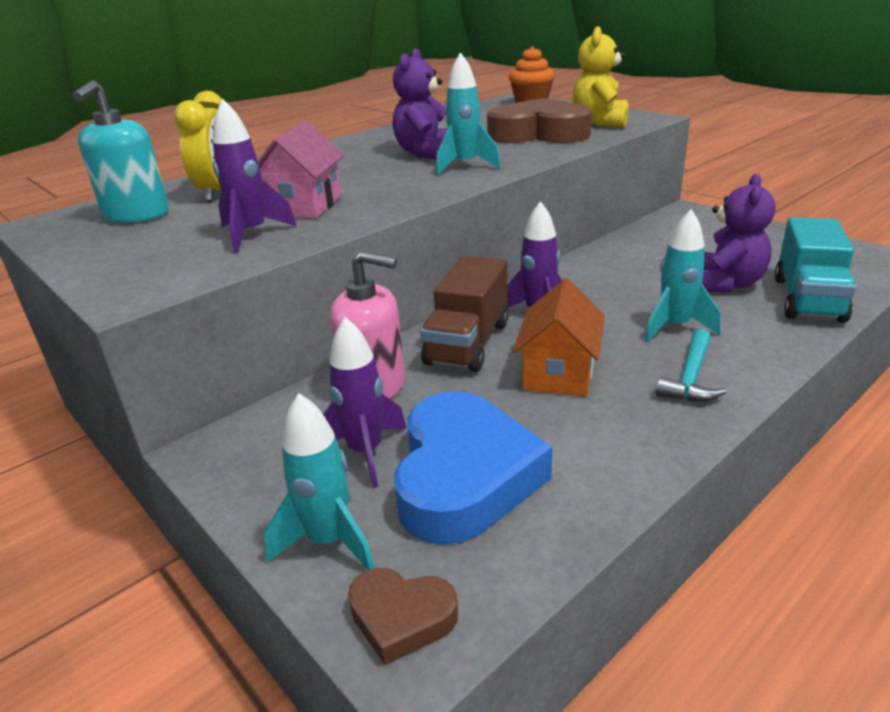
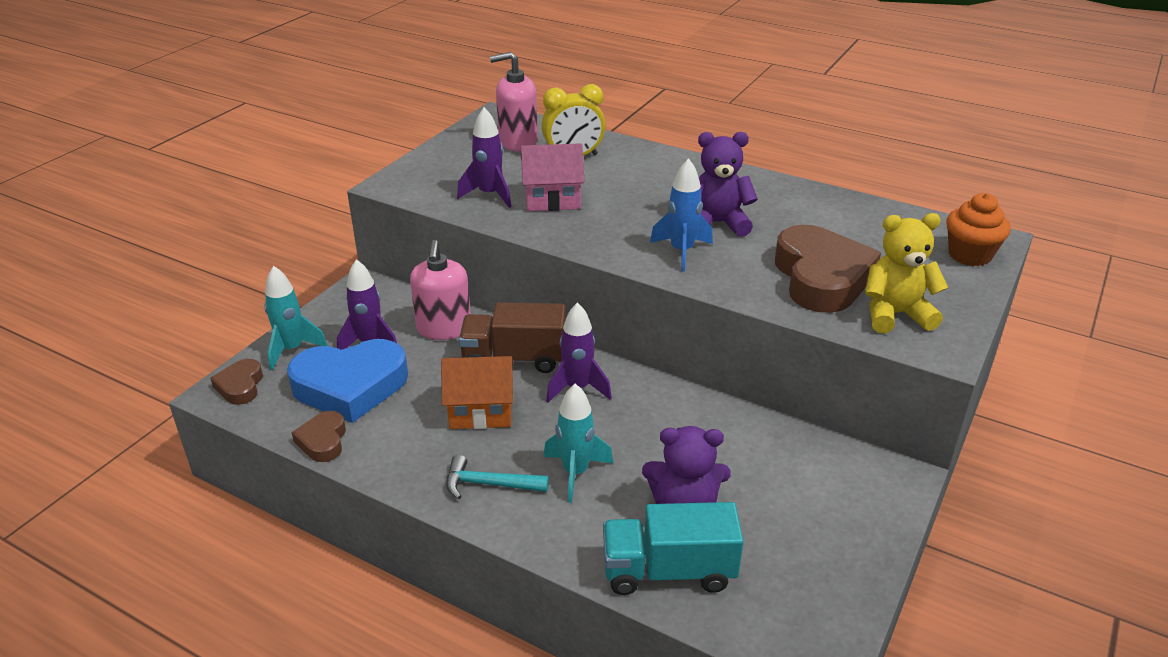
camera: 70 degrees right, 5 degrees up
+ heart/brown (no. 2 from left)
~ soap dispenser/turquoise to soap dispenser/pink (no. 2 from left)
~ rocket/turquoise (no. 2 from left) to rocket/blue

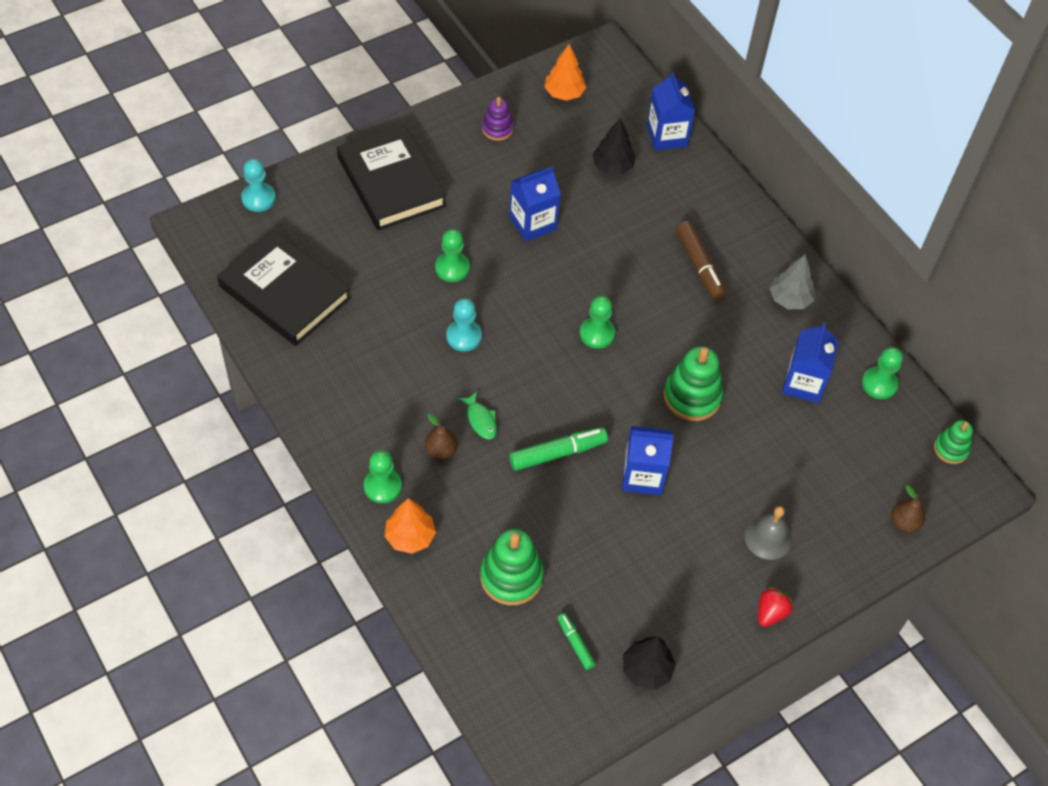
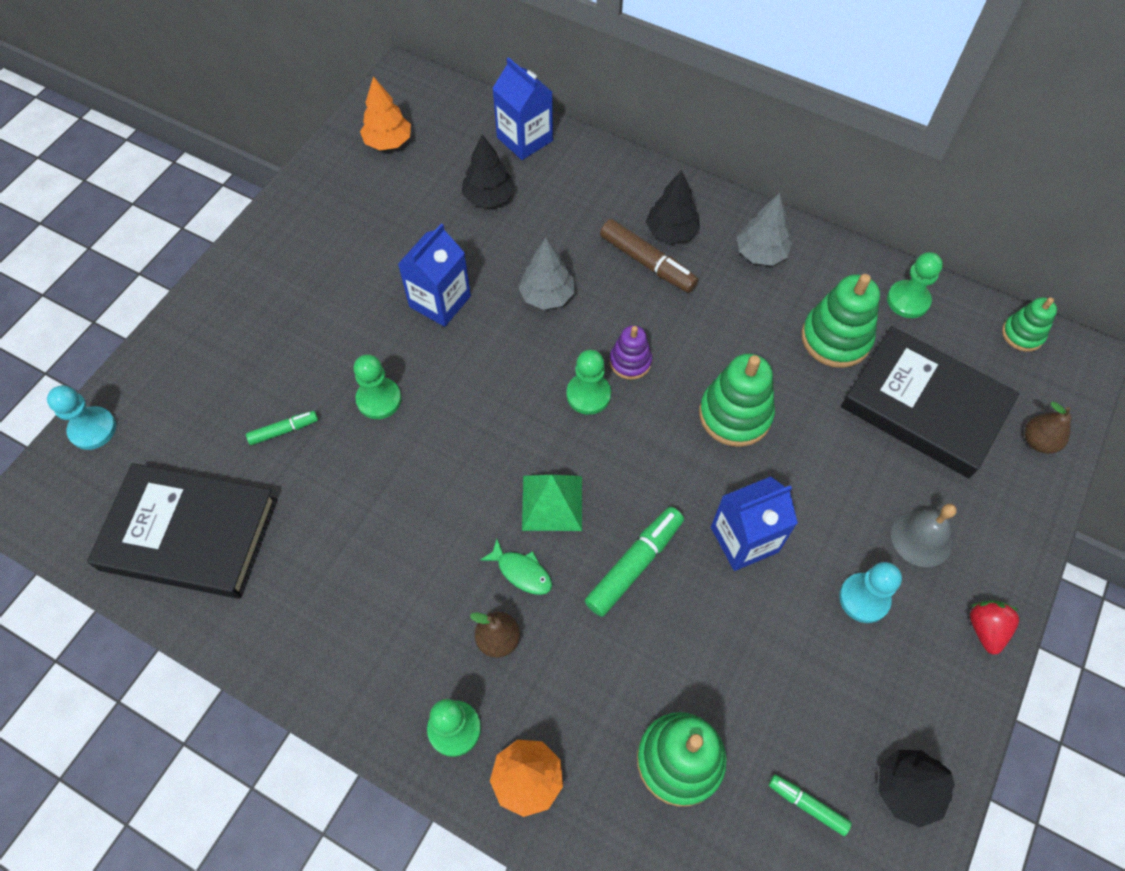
camera: 25 degrees left, 5 degrees up
+ marker/green (no. 1 from left)
+ tree/grey (no. 1 from left)
+ pyramid/green
~ stacking toy/purple
+ tree/black (no. 2 from left)
~ carton/blue (no. 4 from left) to stacking toy/green (no. 3 from left)
~ pawn/turquoise (no. 2 from left)
~ book/black (no. 2 from left)

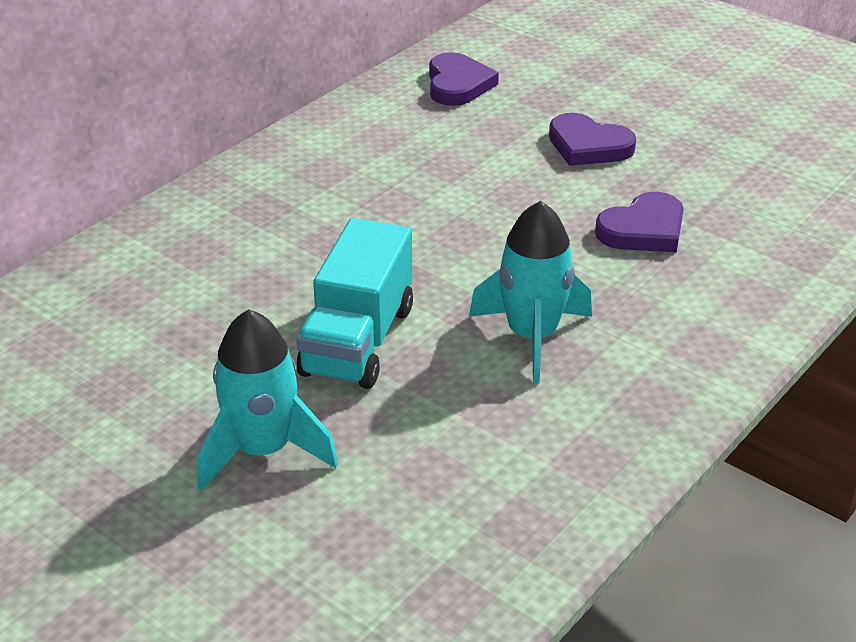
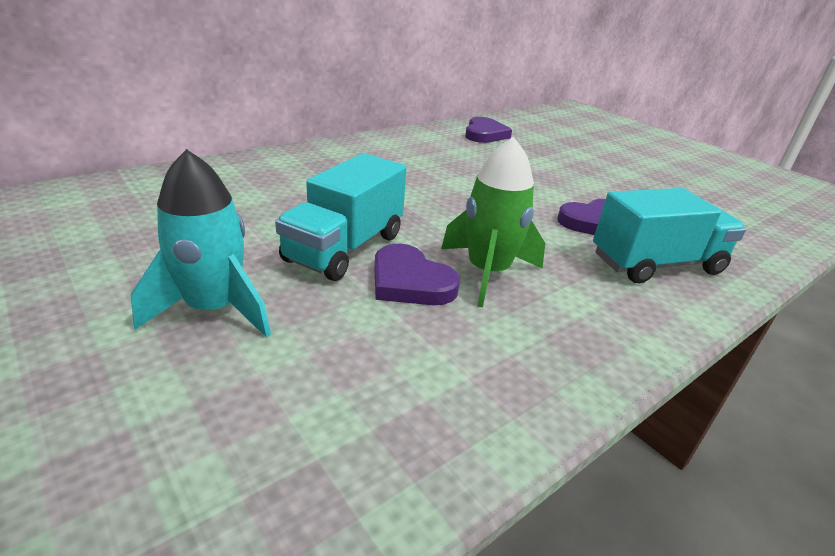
camera: 10 degrees right, 5 degrees down
~ heart/purple (no. 2 from left in the first image) to heart/purple (no. 1 from left)
~ rocket/turquoise (no. 2 from left) to rocket/green
+ truck/turquoise (no. 2 from left)

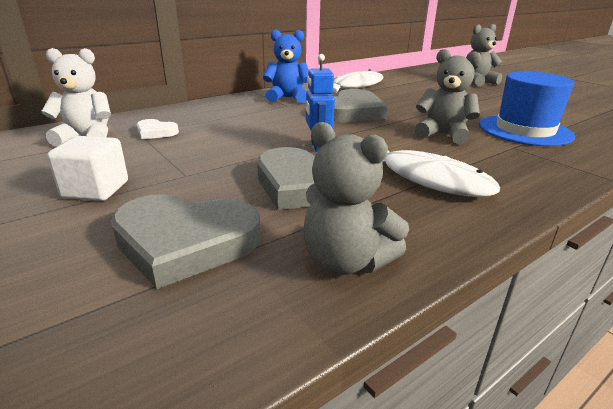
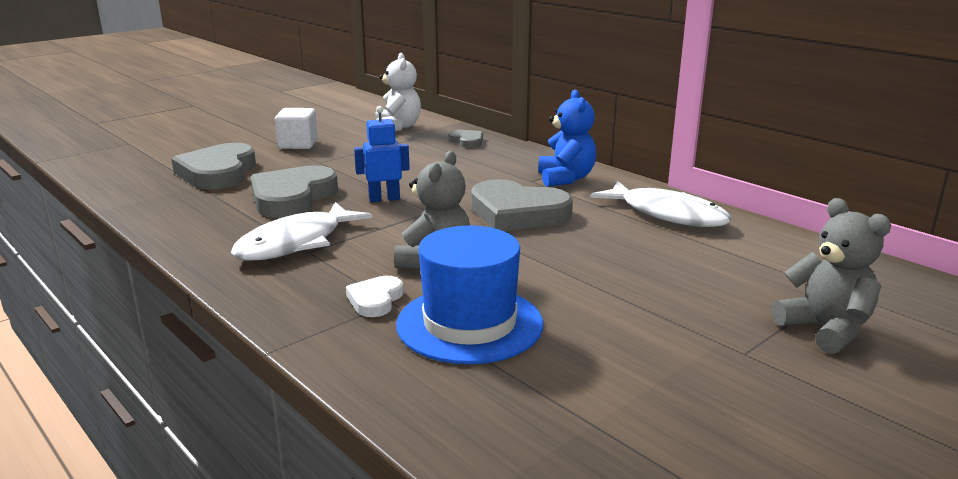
camera: 85 degrees right, 5 degrees down
~ heart/white
+ heart/grey (no. 3 from left)
- teddy bear/grey (no. 1 from left)

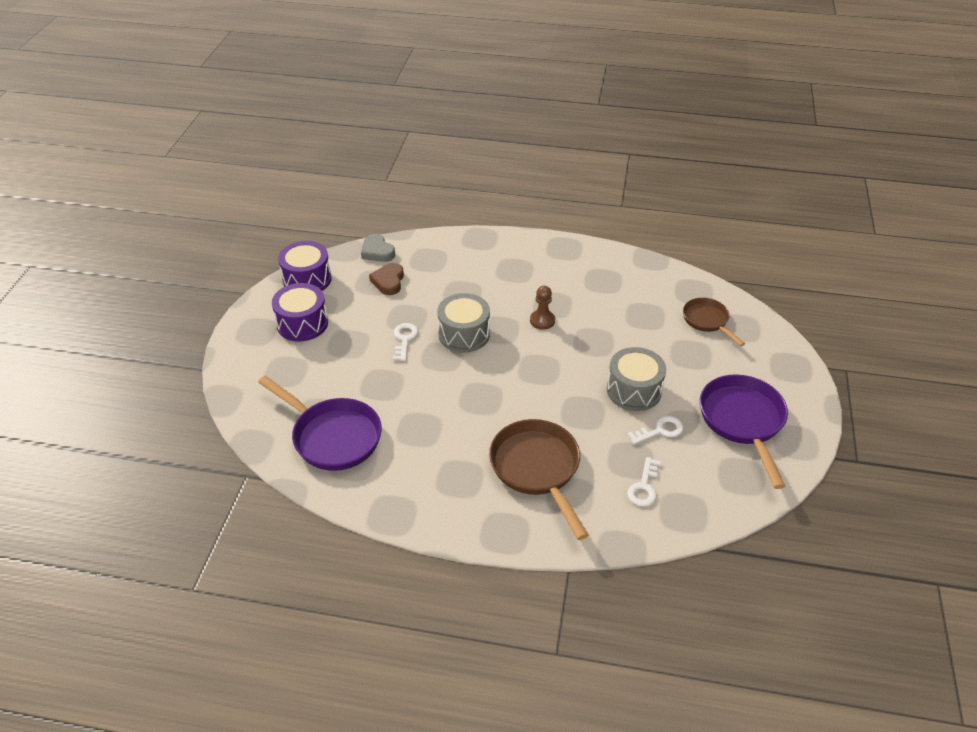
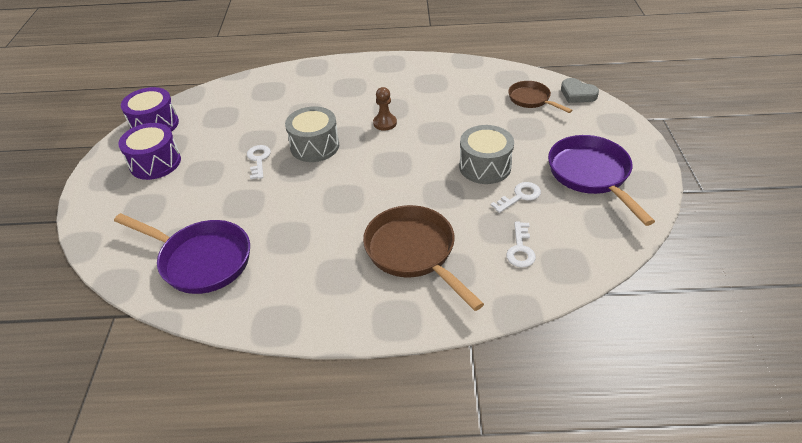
camera: 10 degrees left, 0 degrees up
~ heart/grey
- heart/brown

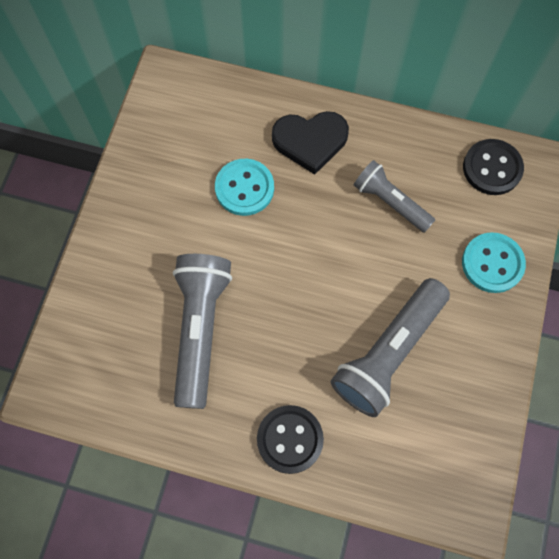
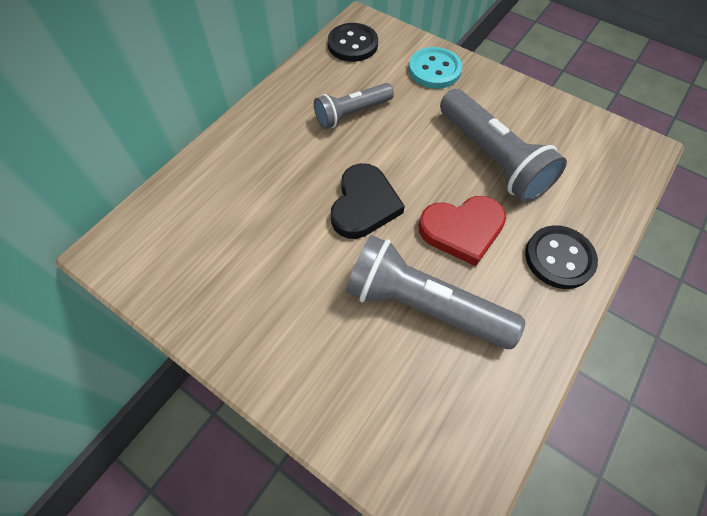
camera: 70 degrees left, 10 degrees down
~ heart/black
+ heart/red
- button/turquoise (no. 1 from left)

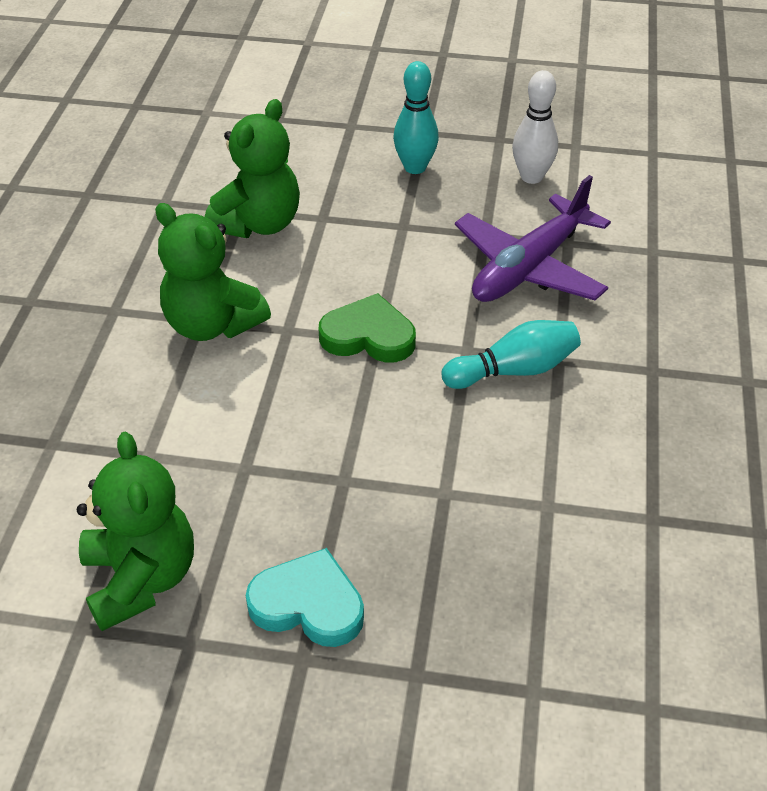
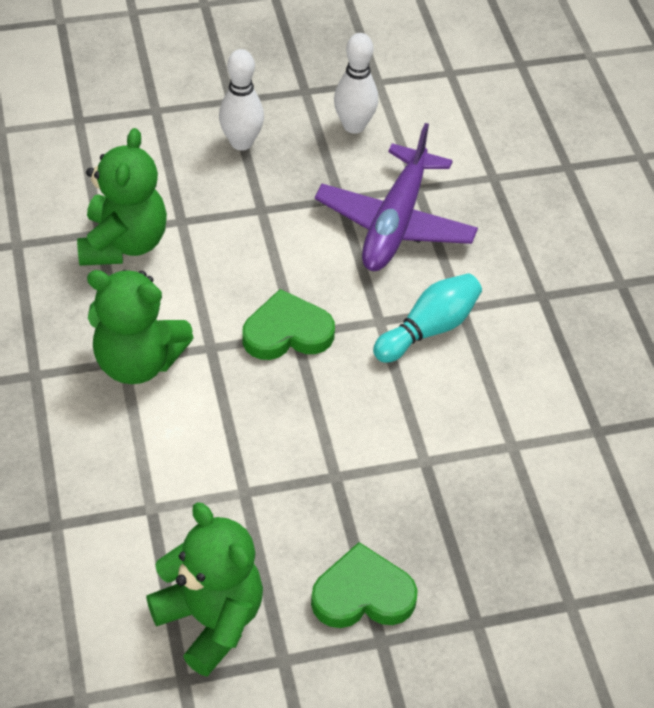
camera: 25 degrees left, 5 degrees up
~ bowling pin/turquoise (no. 1 from left) to bowling pin/white (no. 1 from left)
~ heart/turquoise to heart/green (no. 2 from left)

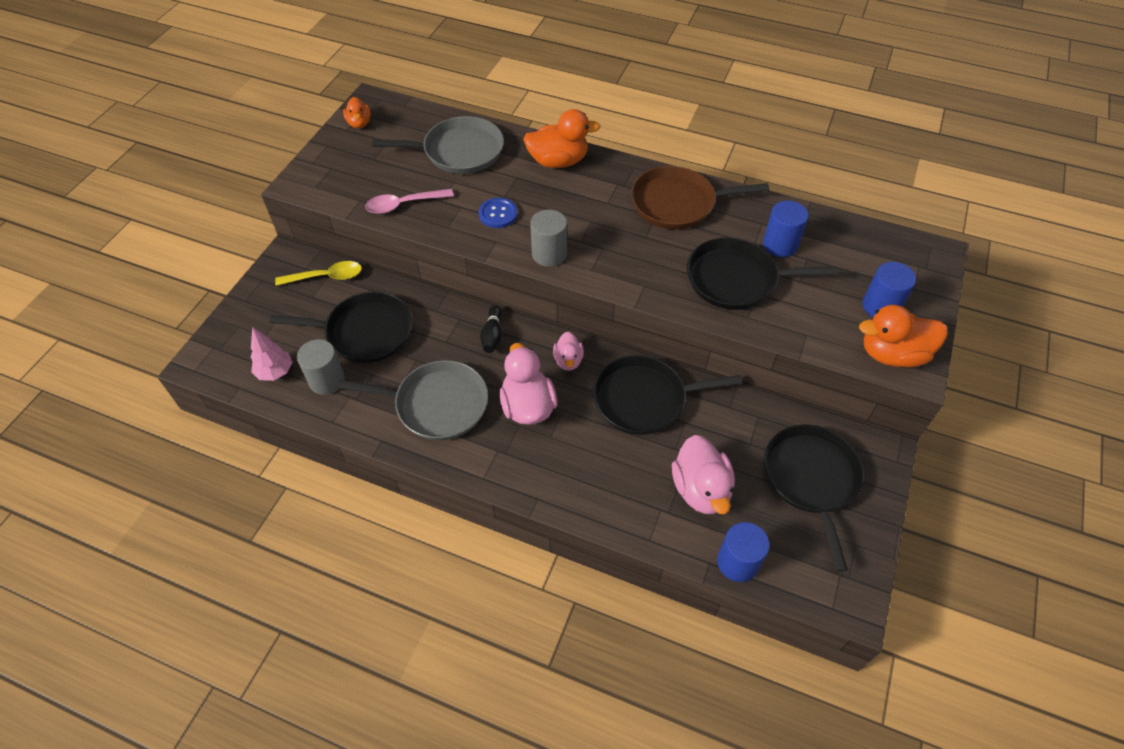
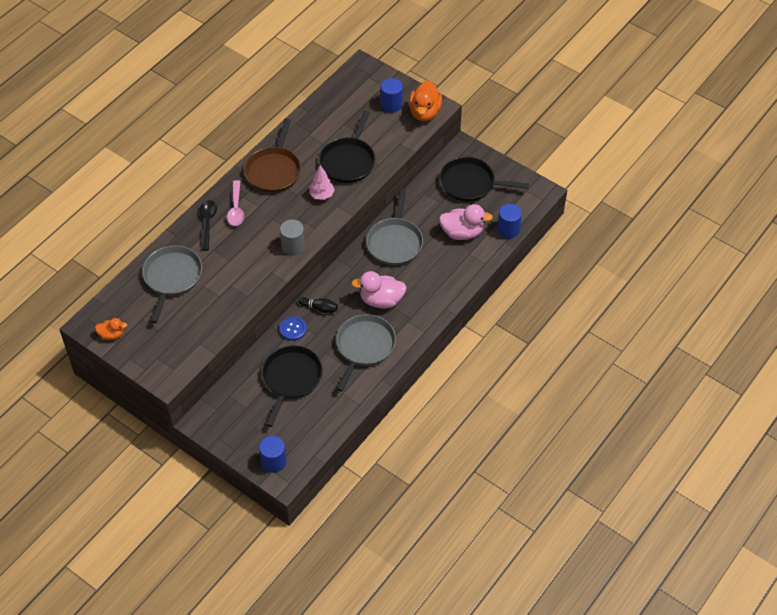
camera: 75 degrees left, 0 degrees up
~ duck/orange (no. 2 from left) to spoon/black
~ spoon/pink
~ cylinder/blue (no. 2 from left in the first image) to cylinder/blue (no. 1 from left)
~ button/blue
~ tree/pink
~ pan/black (no. 2 from left) to pan/grey (no. 3 from left)
- spoon/yellow
- cylinder/grey (no. 1 from left)
- duck/pink (no. 2 from left)

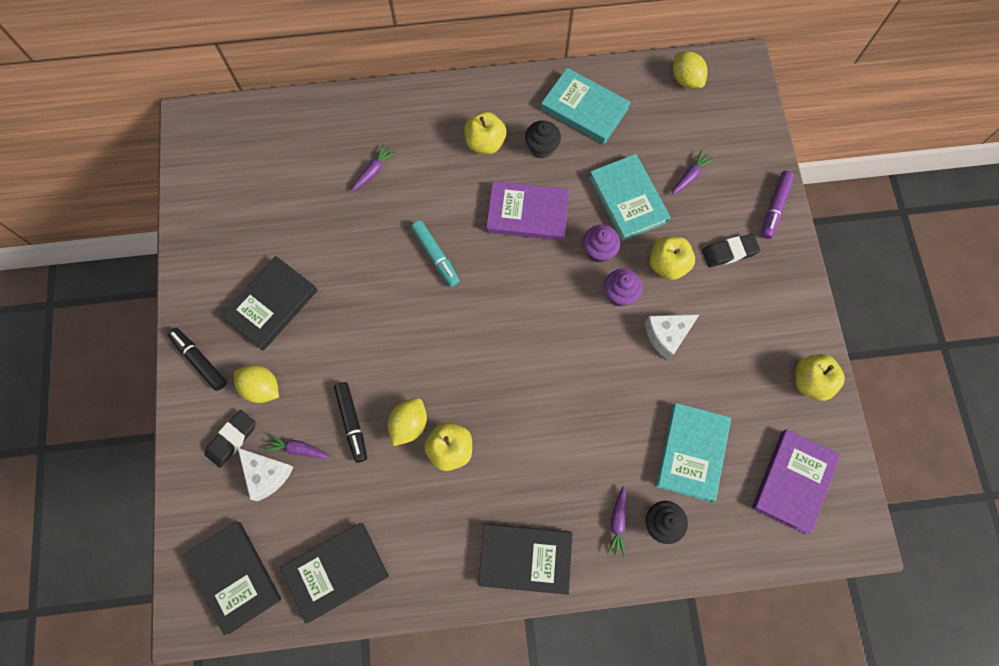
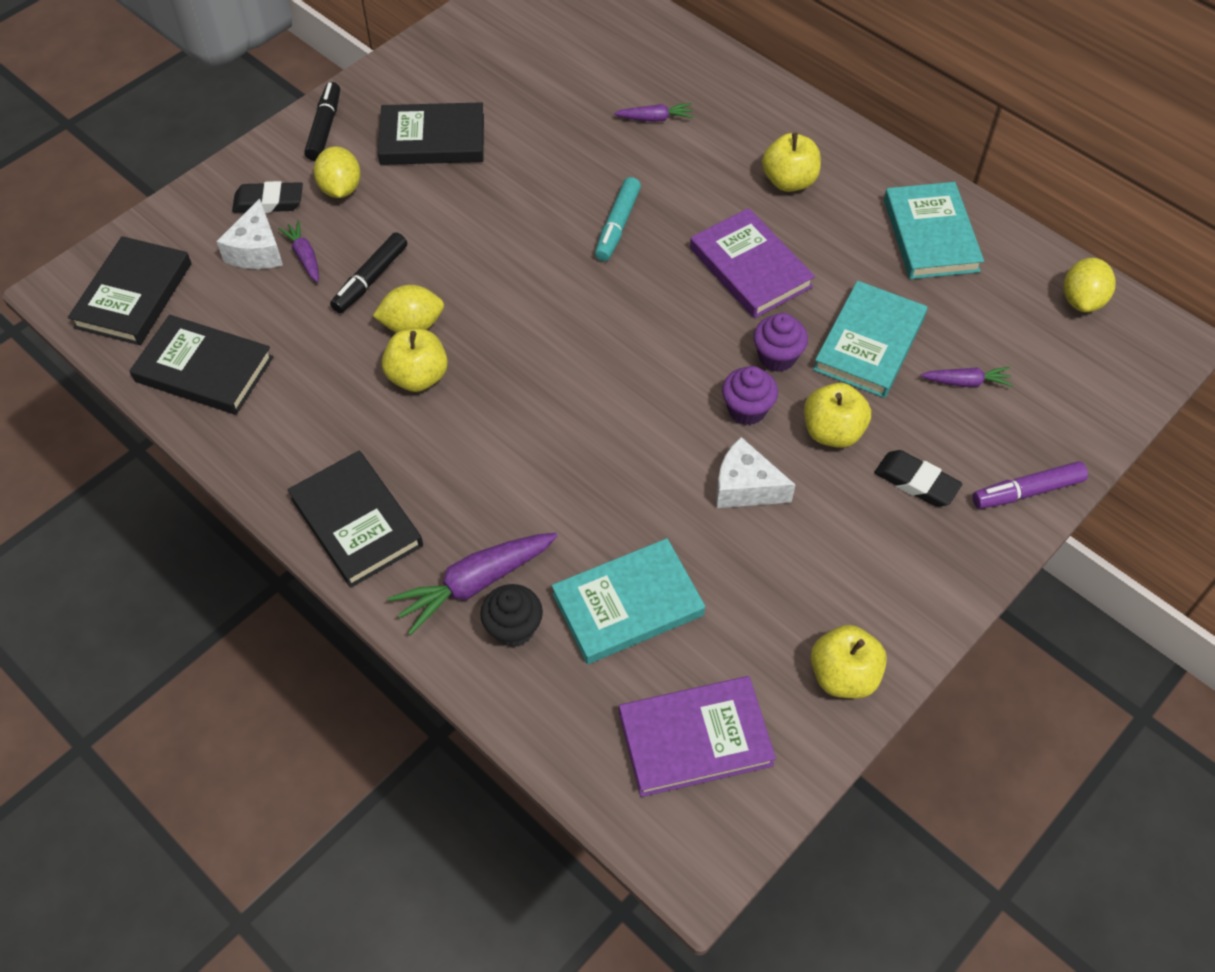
camera: 50 degrees right, 15 degrees down
~ carrot/purple (no. 3 from left in the first image) x1.79
- cupcake/black (no. 1 from left)

